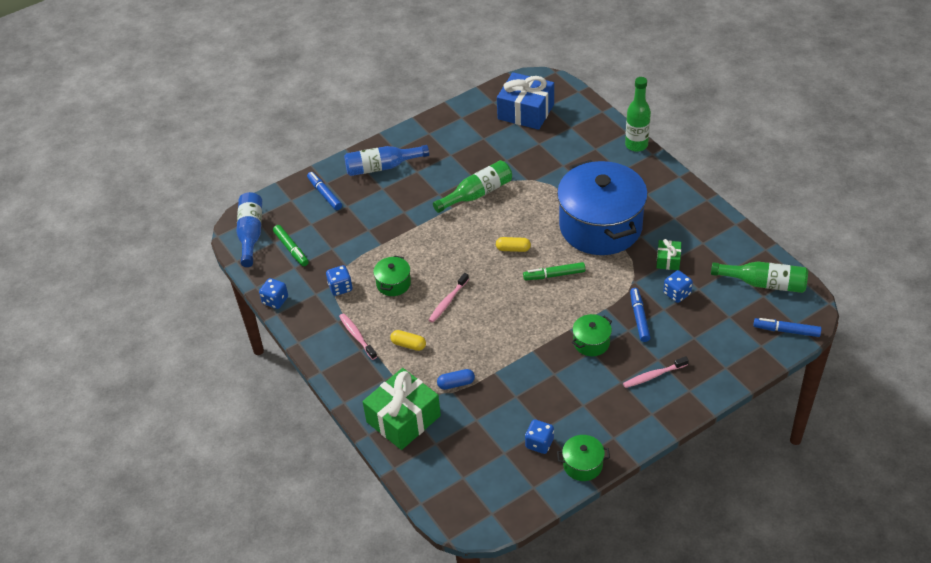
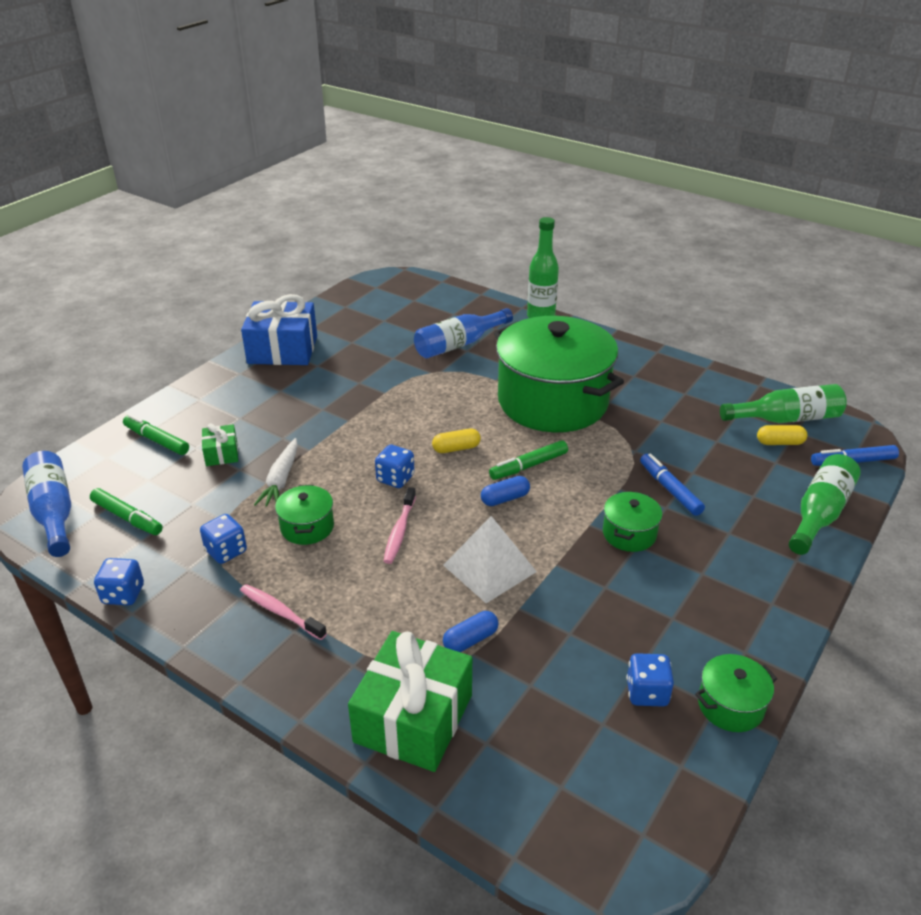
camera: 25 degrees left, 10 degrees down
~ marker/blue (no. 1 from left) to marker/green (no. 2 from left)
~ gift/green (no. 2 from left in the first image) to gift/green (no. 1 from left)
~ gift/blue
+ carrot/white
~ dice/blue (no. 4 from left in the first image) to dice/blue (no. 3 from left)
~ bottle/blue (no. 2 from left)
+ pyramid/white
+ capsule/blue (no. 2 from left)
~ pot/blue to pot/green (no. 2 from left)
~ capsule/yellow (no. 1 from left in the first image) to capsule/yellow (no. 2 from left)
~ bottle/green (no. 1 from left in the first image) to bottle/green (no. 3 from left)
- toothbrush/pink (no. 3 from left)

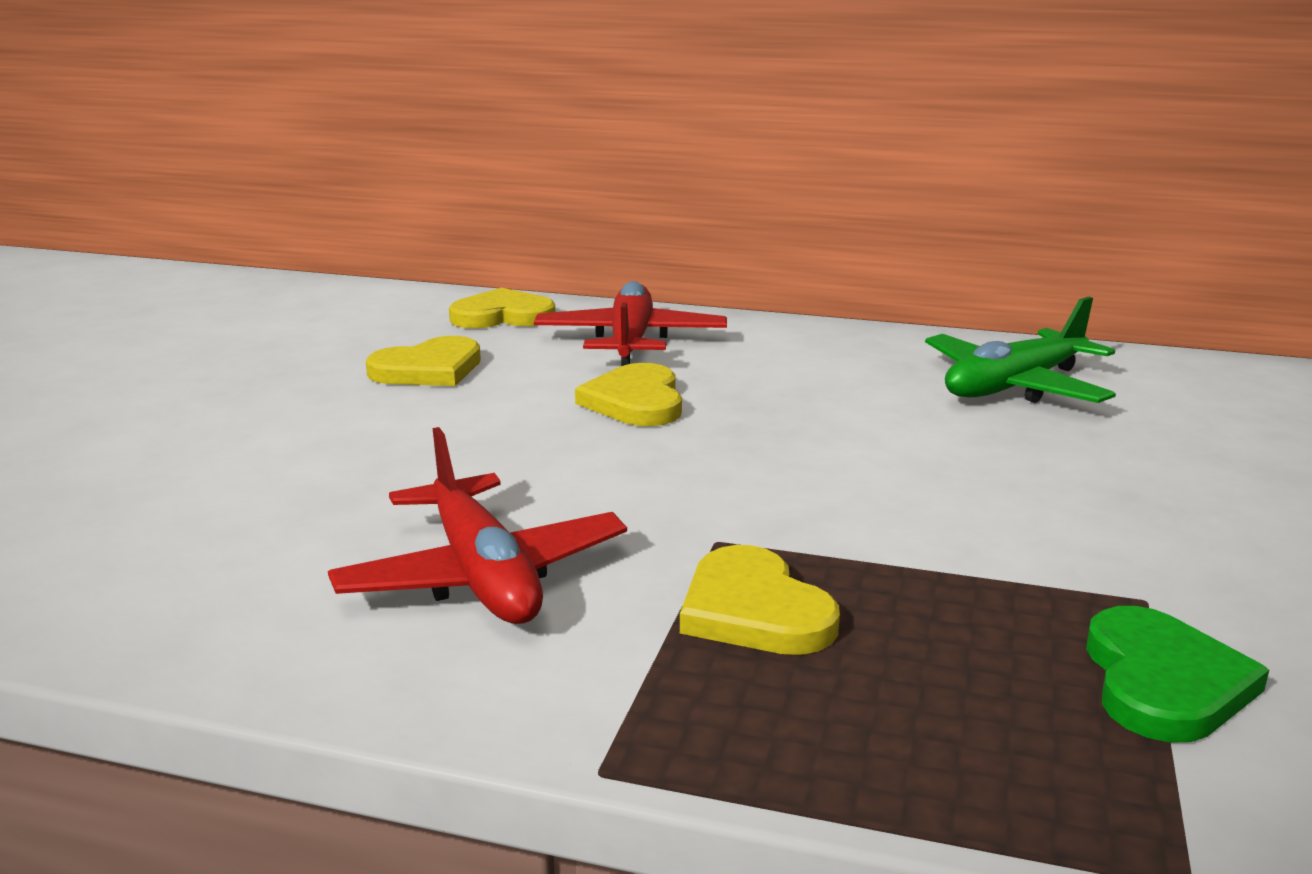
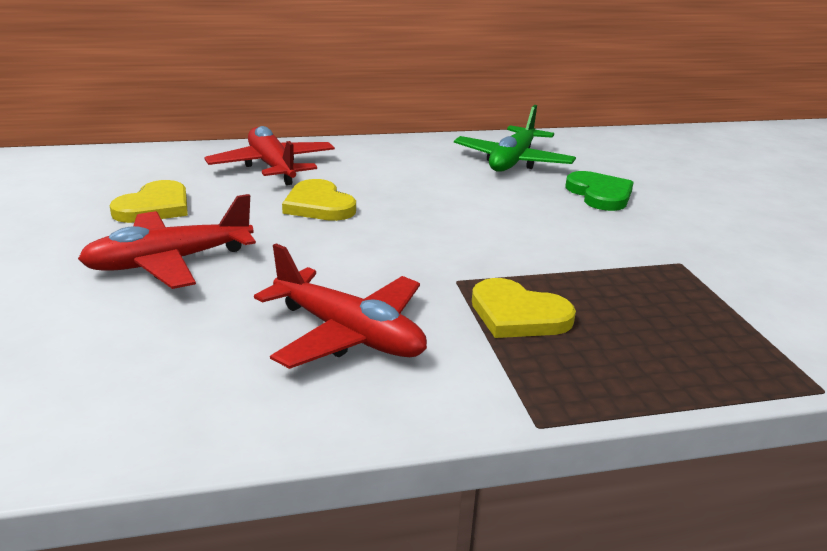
camera: 30 degrees left, 5 degrees up
+ plane/red (no. 1 from left)
~ heart/green
- heart/yellow (no. 2 from left)

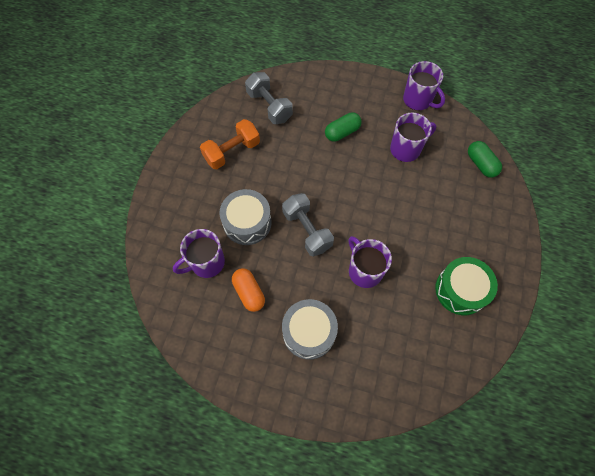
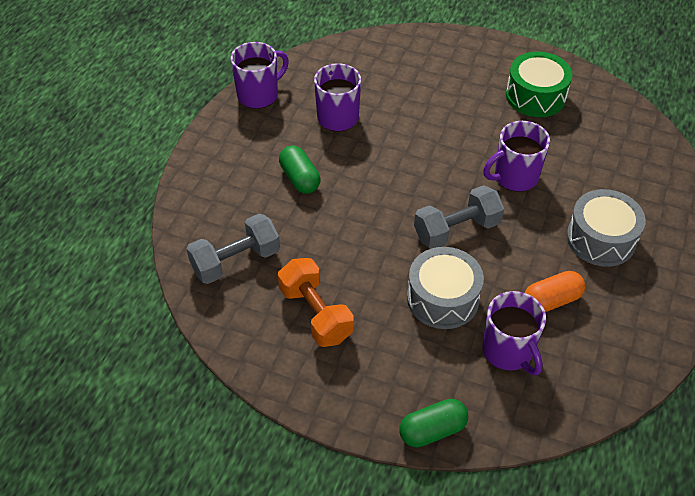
camera: 85 degrees left, 15 degrees down
~ capsule/green (no. 2 from left)

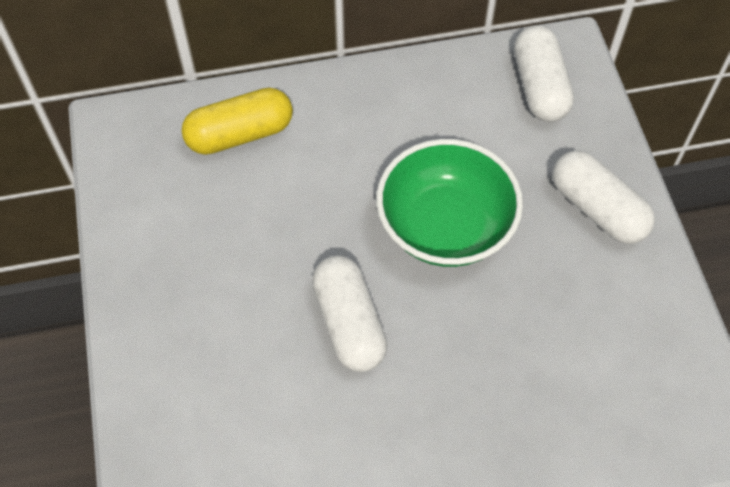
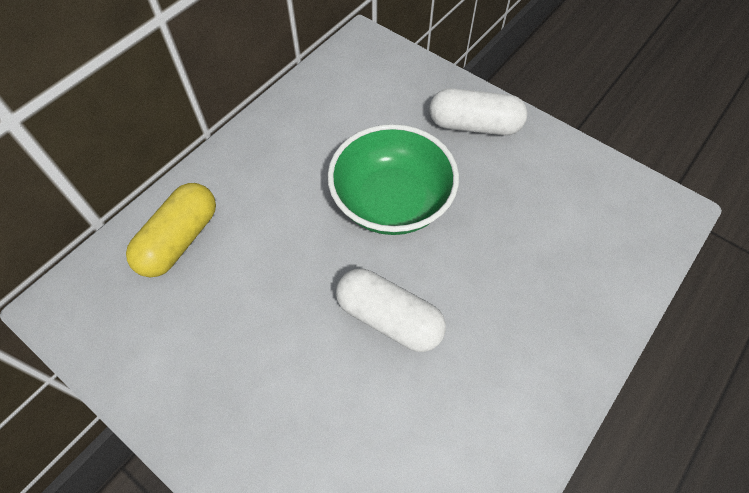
camera: 40 degrees left, 0 degrees up
- capsule/white (no. 2 from left)

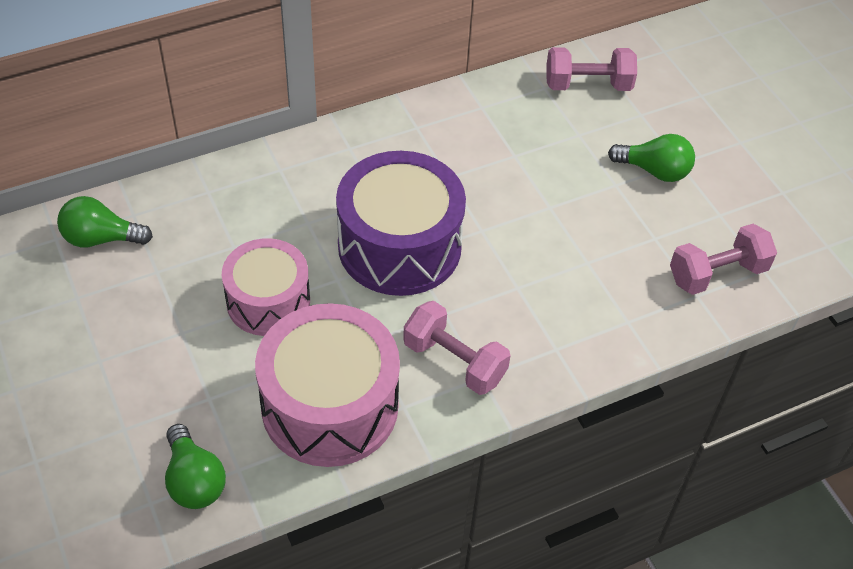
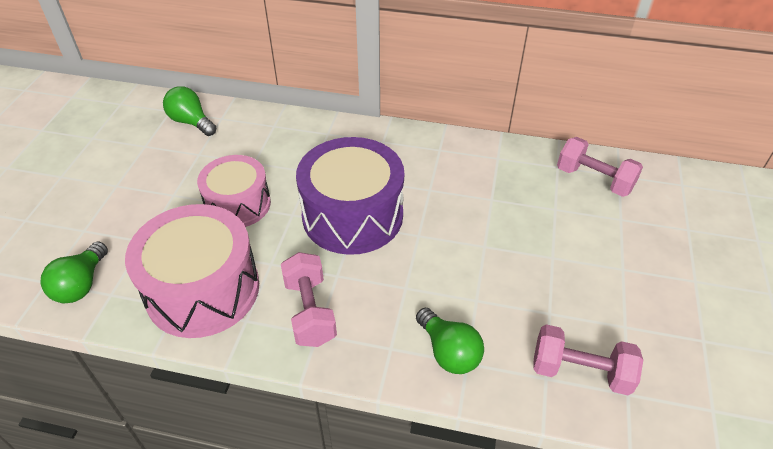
camera: 40 degrees right, 5 degrees down
~ light bulb/green (no. 3 from left)

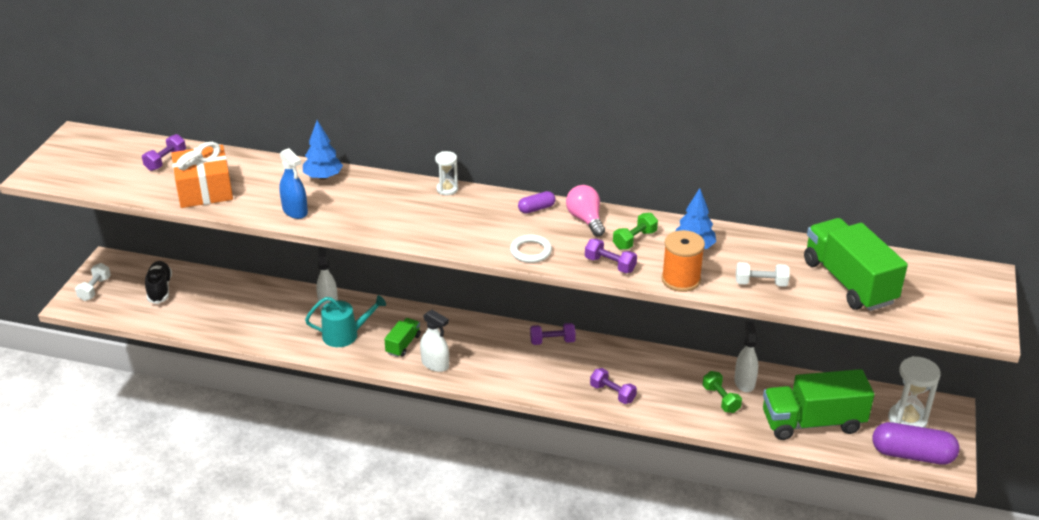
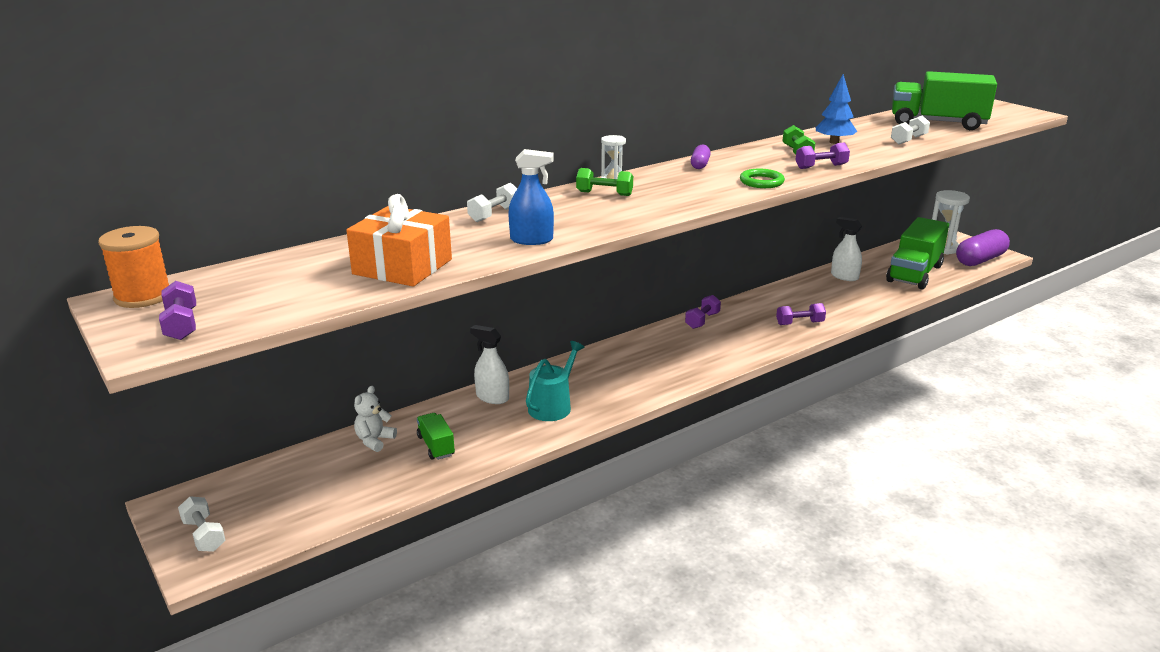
camera: 50 degrees left, 10 degrees down
~ spool/orange
~ dumbbell/purple (no. 1 from left)
+ teddy bear/white
~ truck/green (no. 1 from left)
~ tree/blue (no. 1 from left) to dumbbell/white (no. 2 from left)
~ dumbbell/green (no. 2 from left in the first image) to dumbbell/green (no. 1 from left)
~ ring/white to ring/green
- shoe/black
- spray bottle/white (no. 2 from left)
- light bulb/pink

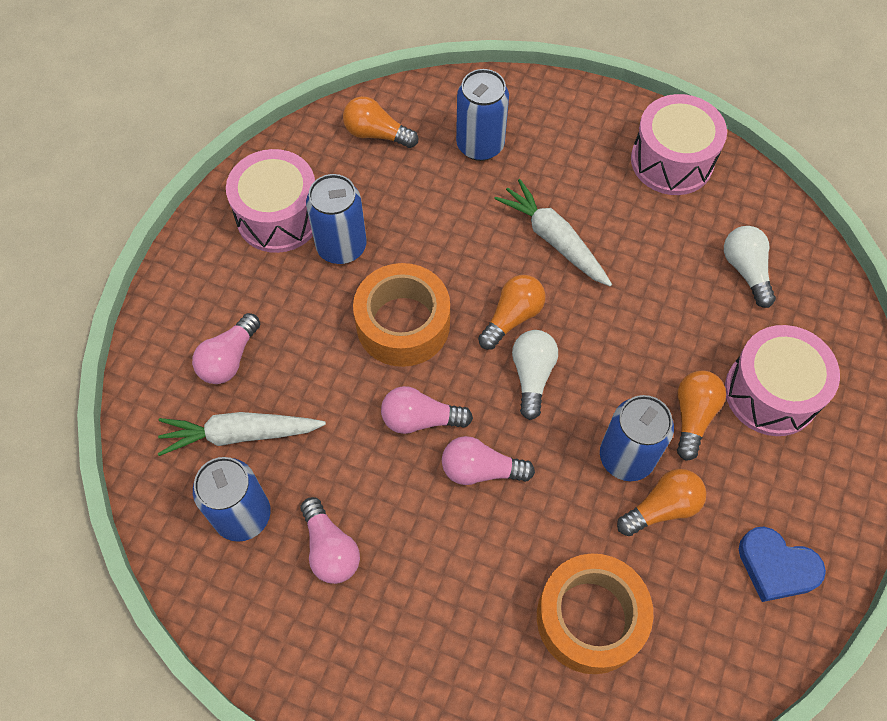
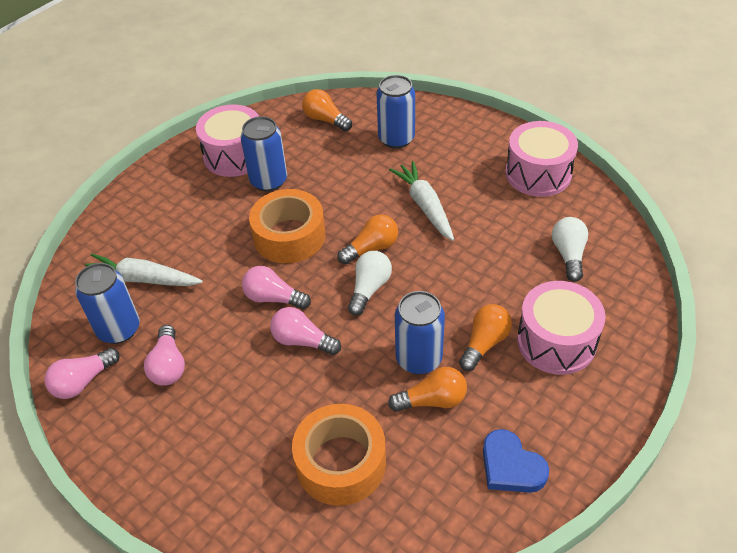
camera: 20 degrees right, 15 degrees down
~ light bulb/pink (no. 1 from left)

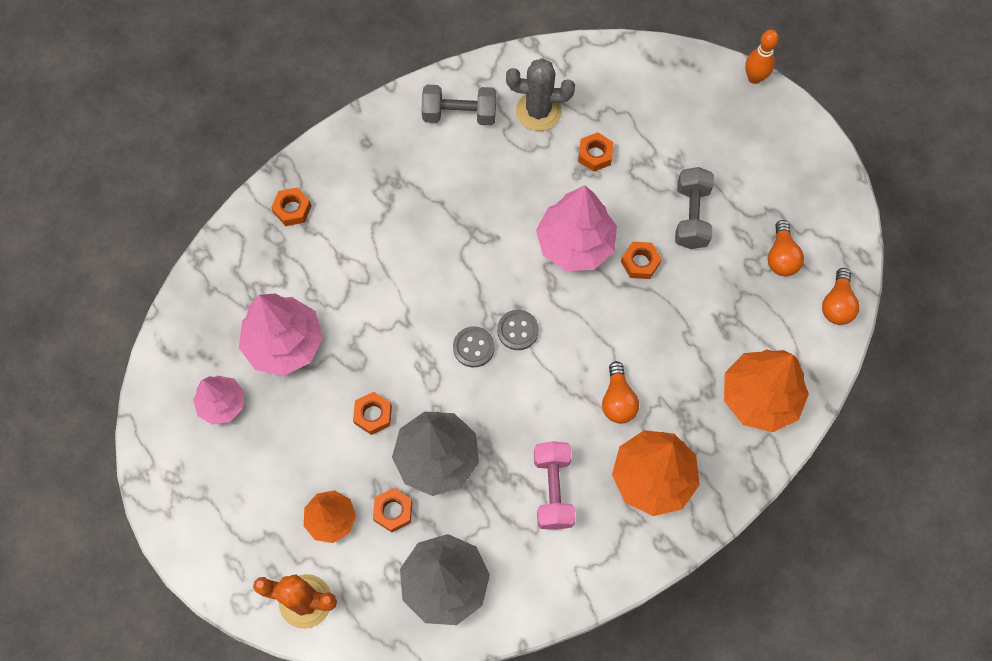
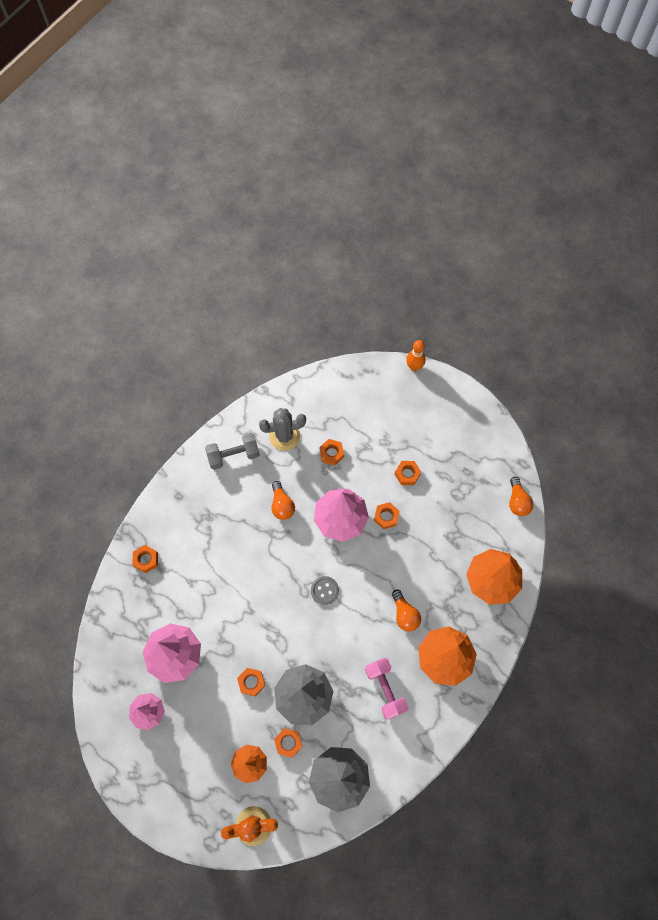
camera: 20 degrees left, 0 degrees up
~ light bulb/orange (no. 2 from left in the first image) to light bulb/orange (no. 1 from left)
~ dumbbell/grey (no. 2 from left) to nut/orange (no. 6 from left)
- button/grey (no. 1 from left)

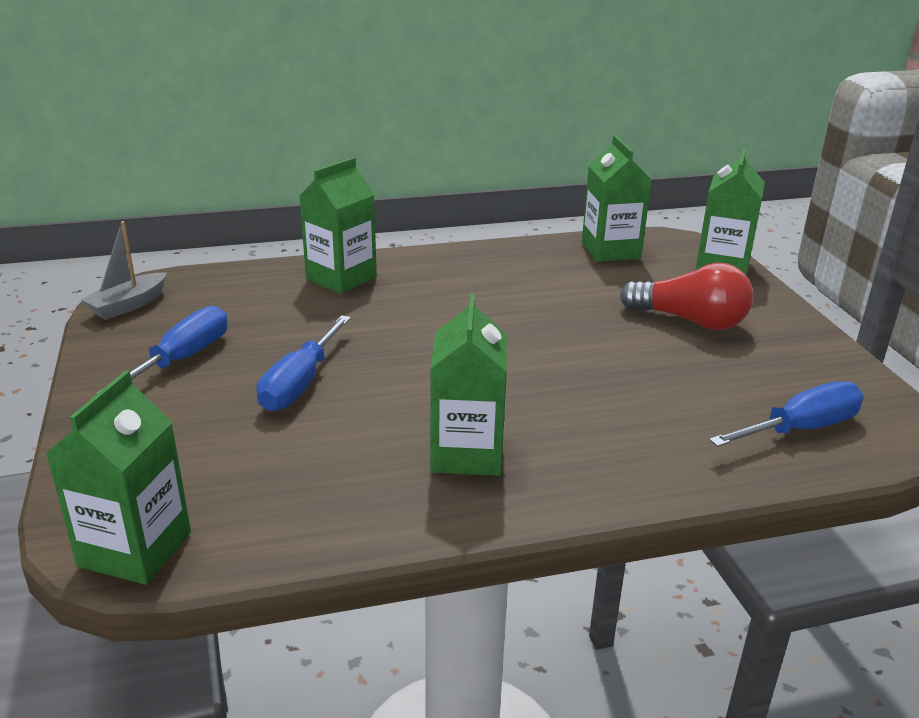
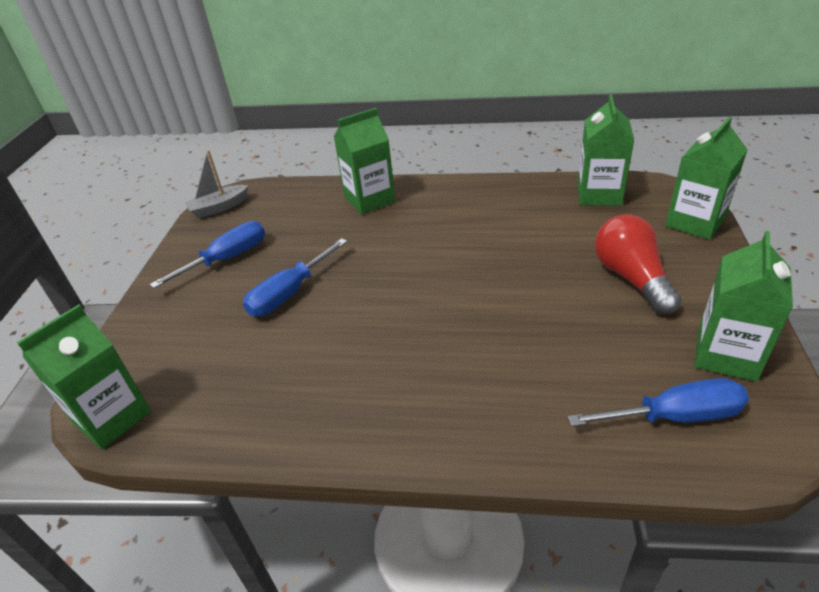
camera: 25 degrees right, 10 degrees up
~ light bulb/red 150 degrees counterclockwise
~ carton/green (no. 3 from left in the first image) to carton/green (no. 5 from left)

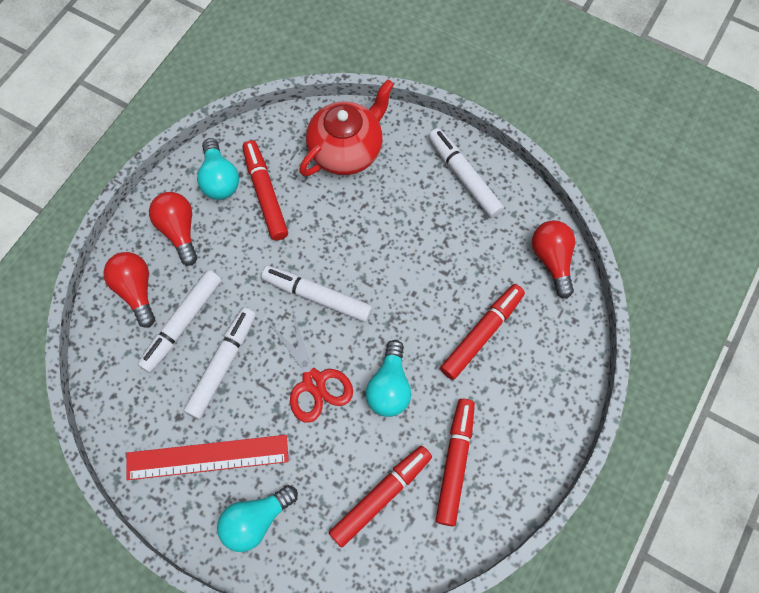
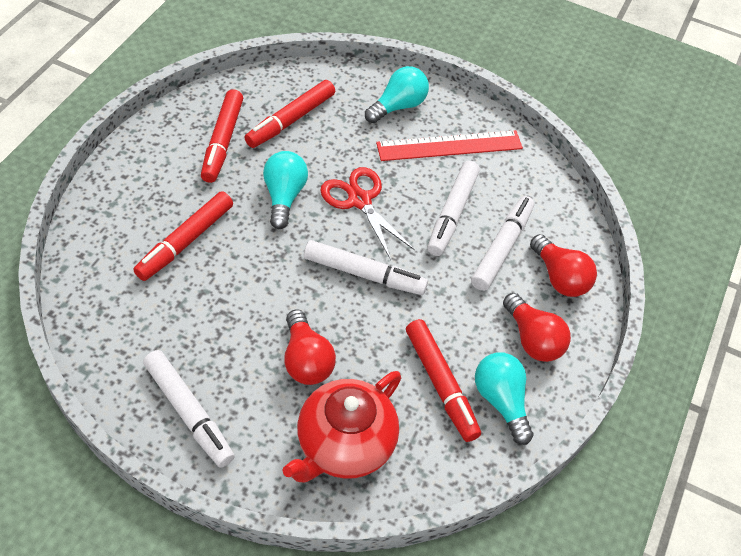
camera: 170 degrees right, 15 degrees down
~ light bulb/red (no. 3 from left in the first image) to light bulb/red (no. 1 from left)

